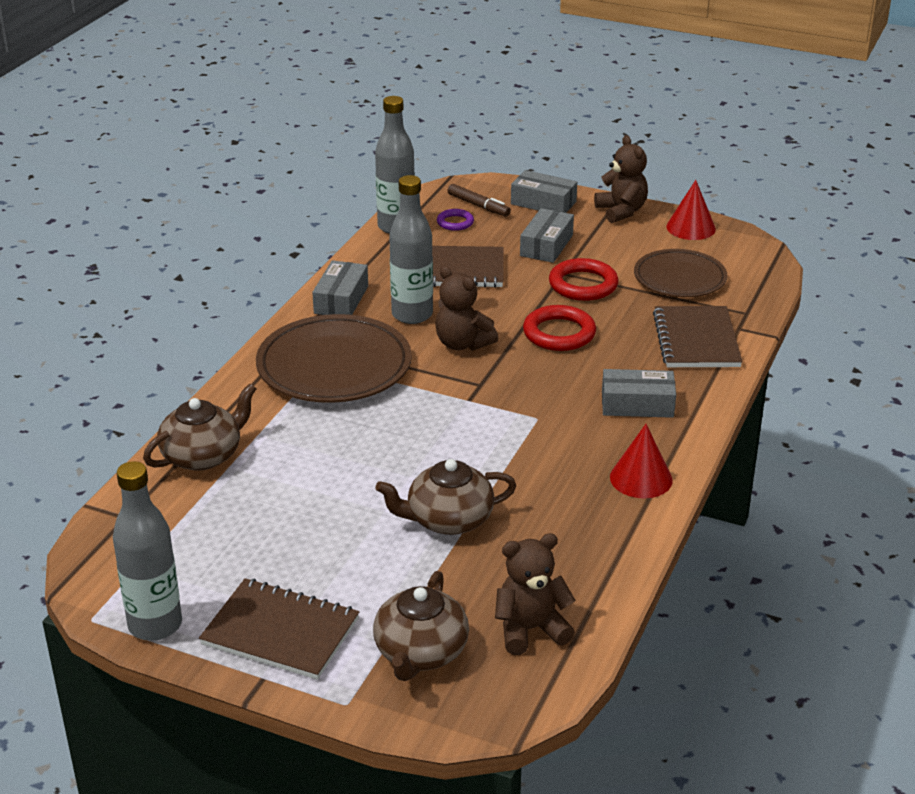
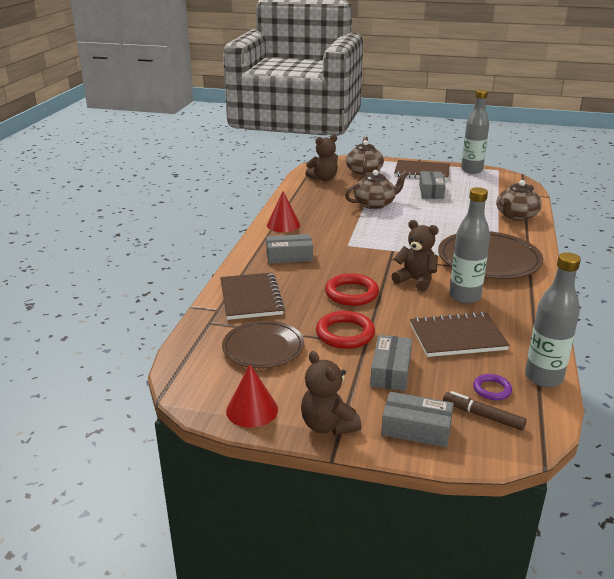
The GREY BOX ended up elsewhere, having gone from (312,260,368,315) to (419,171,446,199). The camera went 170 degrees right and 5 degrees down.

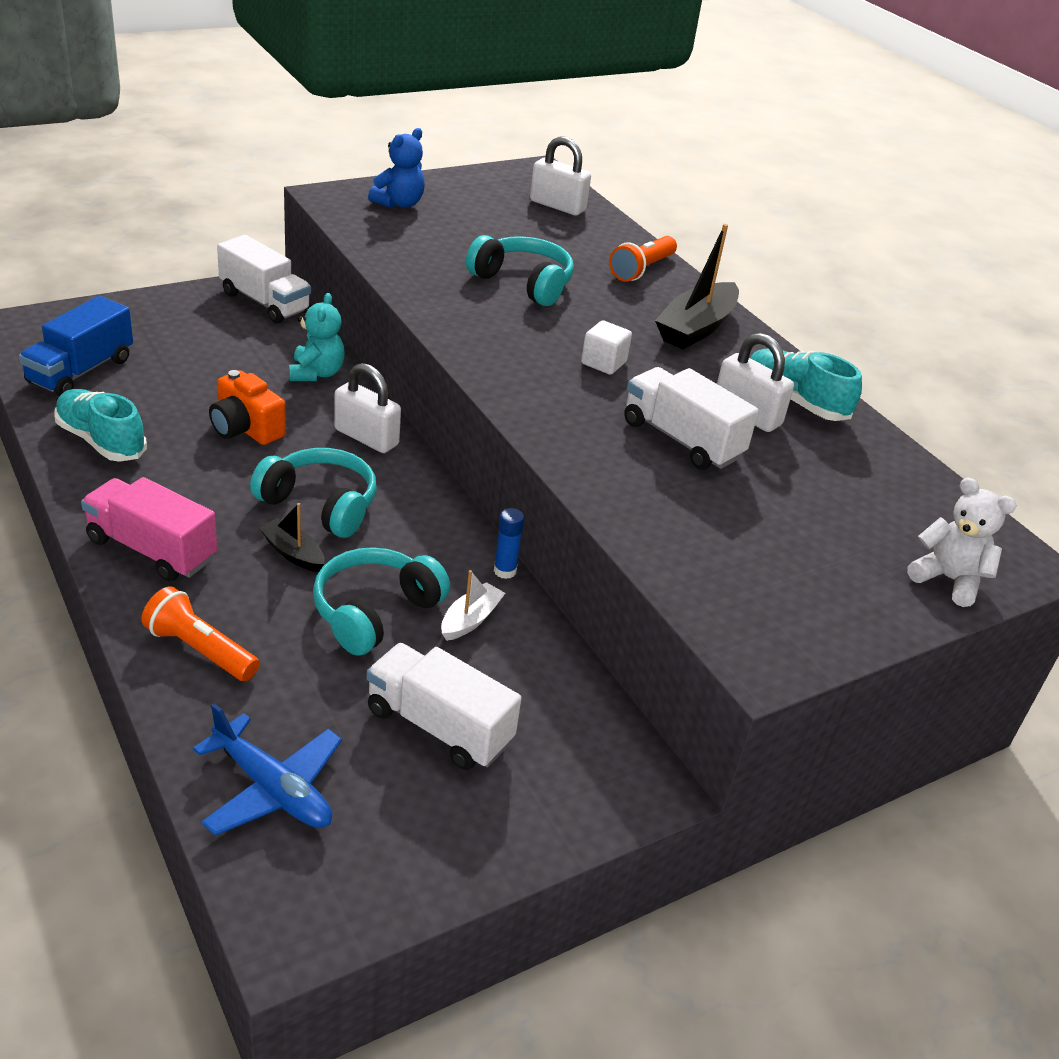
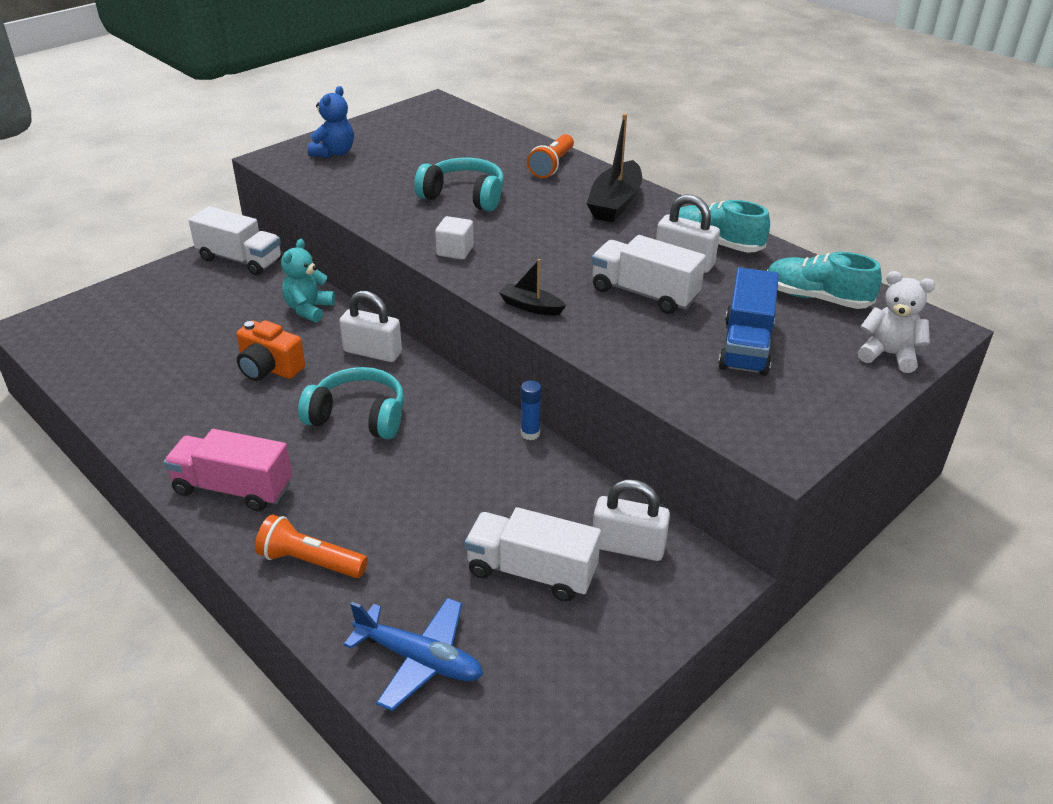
The COBALT TRUCK ended up elsewhere, having gone from (19,296,133,396) to (718,267,779,376). The TURQUOISE SHOE ended up elsewhere, having gone from (54,389,147,462) to (767,252,882,309). The BLACK BOAT ended up elsewhere, having gone from (259,503,325,572) to (499,259,566,316). The TURQUOISE STUFFED BEAR at (289,293,345,381) ended up facing another way, 150 degrees counterclockwise from before. The second view lost the TURQUOISE HEADSET at (313,547,450,656). The second view lost the SNOW-WHITE BOAT at (441,570,505,641). The SNOW-WHITE SMALL LOCK ended up elsewhere, having gone from (530,136,591,215) to (593,479,670,561). The SNOW-WHITE BLOCK ended up elsewhere, having gone from (581,320,632,375) to (435,216,474,260). The camera went 10 degrees left and 0 degrees up.

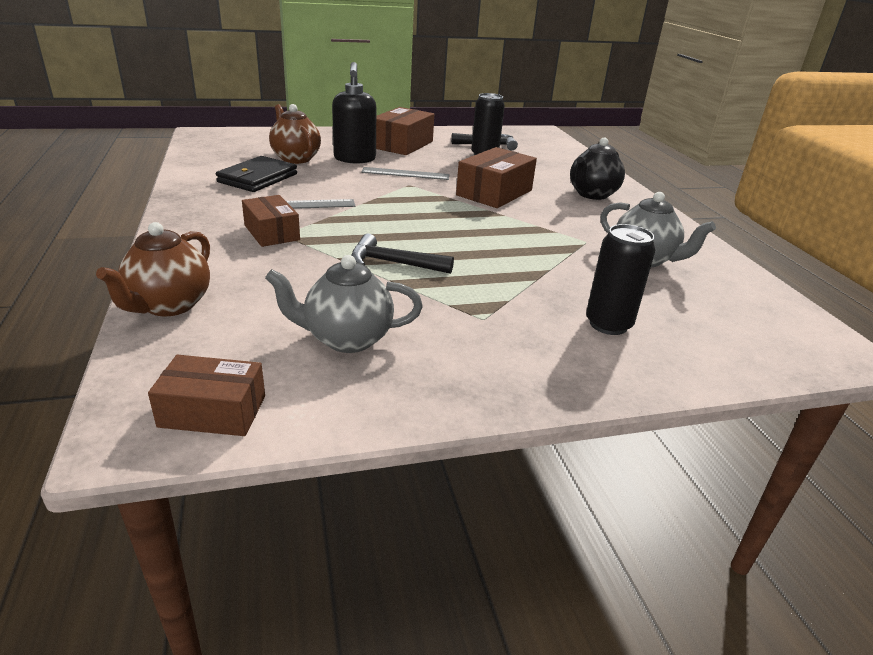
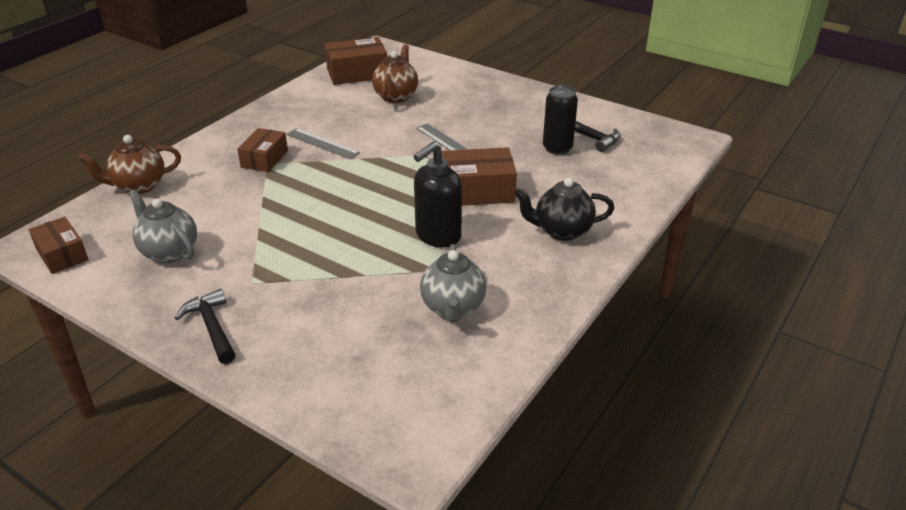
The second view lost the BLACK WALLET at (216,156,297,192). The BLACK SOAP DISPENSER ended up elsewhere, having gone from (332,62,376,164) to (413,141,462,247). The BLACK HAMMER ended up elsewhere, having gone from (351,234,454,274) to (175,289,236,364). The DARK BROWN BOX ended up elsewhere, having gone from (376,107,434,155) to (325,37,387,85). The second view lost the BLACK SODA CAN at (586,224,655,335). The camera went 50 degrees right and 5 degrees up.

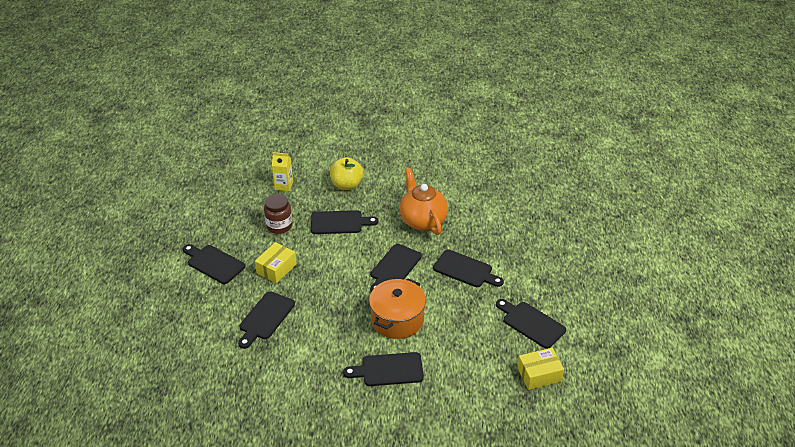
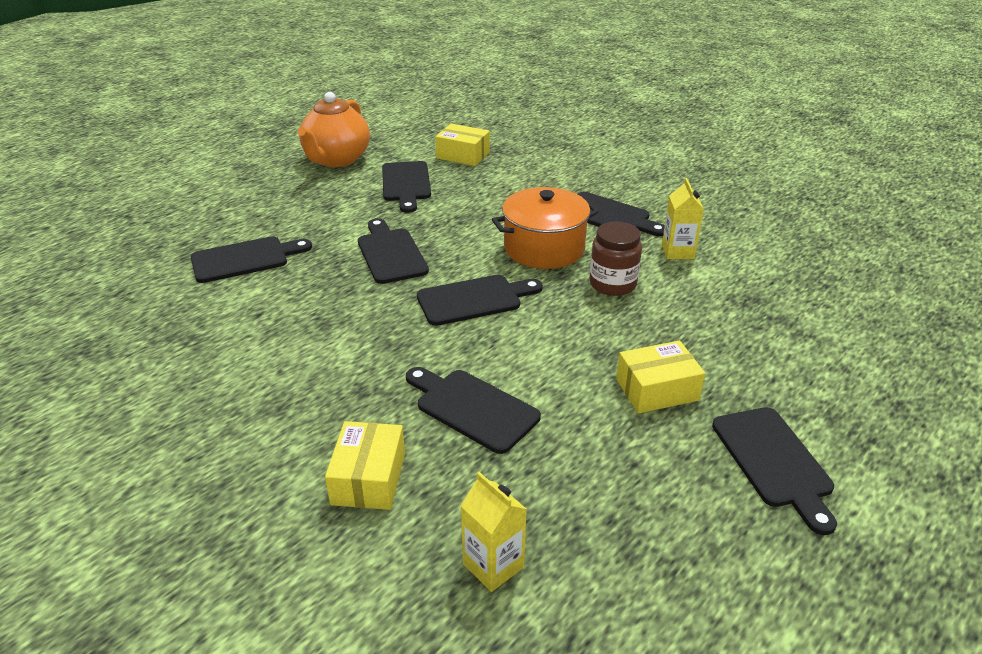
The BLACK CHOPPING BOARD ended up elsewhere, having gone from (238,291,295,349) to (191,236,312,283). The DARK BROWN PRESERVE JAR ended up elsewhere, having gone from (264,194,292,234) to (589,222,642,296). Where the GOLDEN APPLE stood at (330,157,363,190), the GOLDEN BOX came to stand at (325,421,405,510). The BRIGHT ORANGE TEA POT ended up elsewhere, having gone from (399,168,448,235) to (298,92,370,167). The second view gained the GOLDEN CARTON at (662,178,704,259). The camera went 140 degrees left and 5 degrees down.

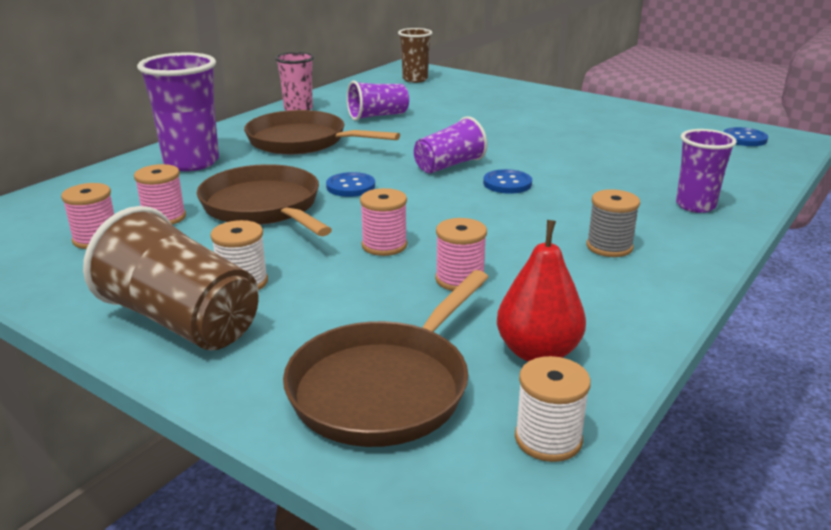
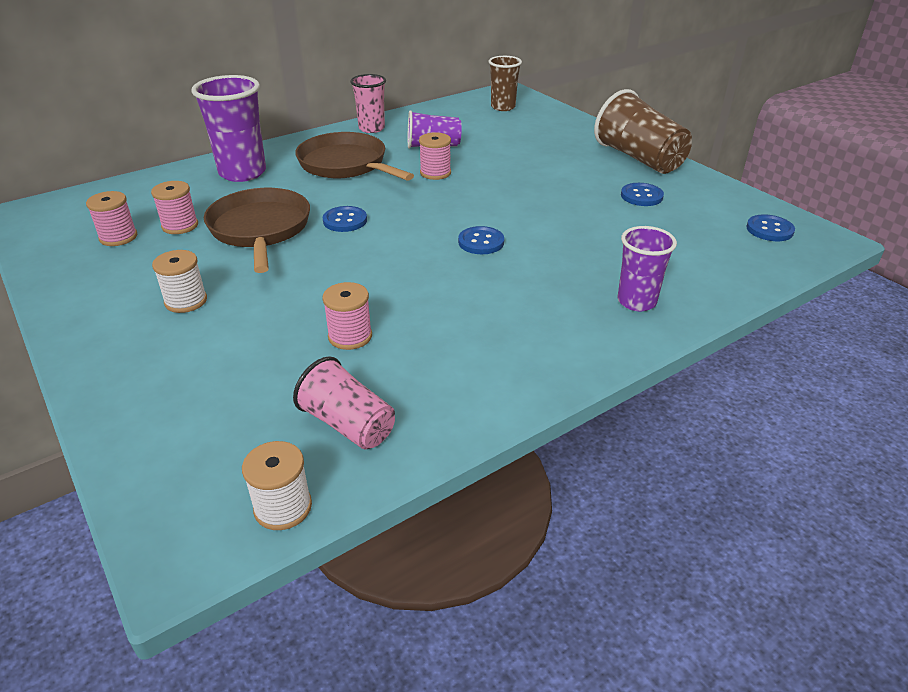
The DARK BROWN BEAKER ended up elsewhere, having gone from (83,206,259,351) to (594,89,692,174). The second view lost the DARK BROWN PAN at (283,270,488,447). The ROSY SPOOL ended up elsewhere, having gone from (360,188,407,256) to (419,132,451,180). The second view lost the VIOLET BEAKER at (414,116,487,173). Where the CRIMSON PEAR stood at (497,220,586,362), the ROSY BEAKER came to stand at (293,356,395,449). The second view lost the GREY SPOOL at (587,189,640,257). The second view gained the COBALT BUTTON at (621,183,664,206). The camera went 20 degrees right and 10 degrees up.

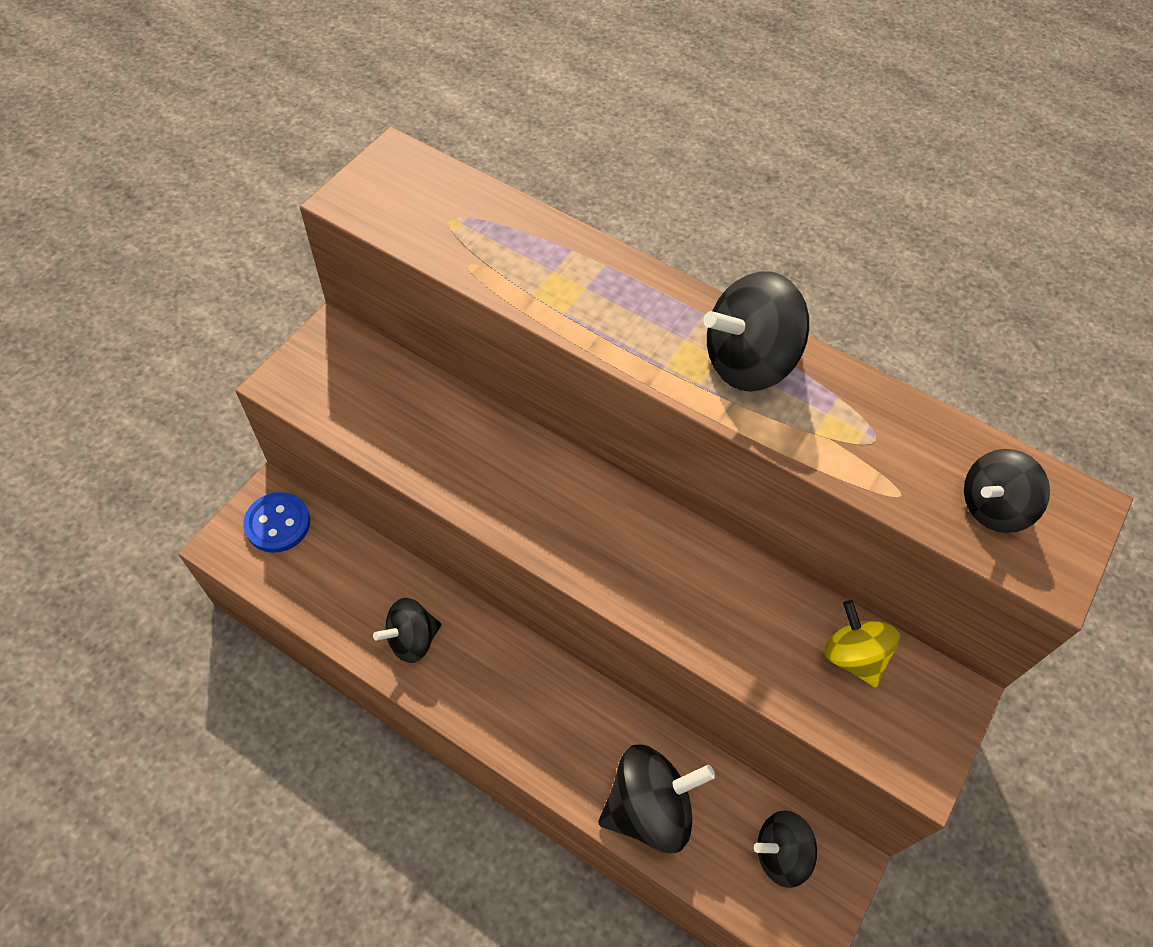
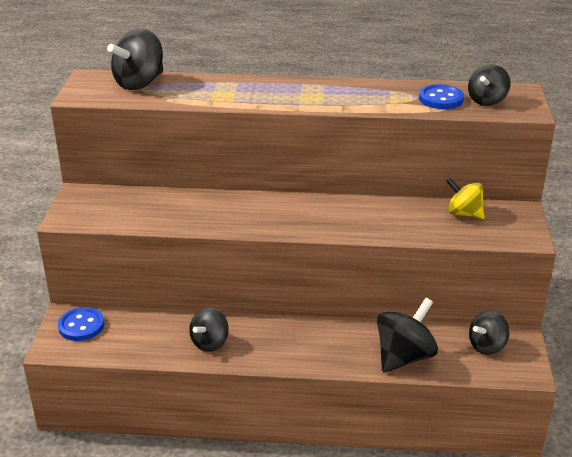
The BLACK TOY TOP ended up elsewhere, having gone from (704,271,809,392) to (107,28,163,90). The second view gained the COBALT BUTTON at (419,84,464,109). The camera went 25 degrees left and 25 degrees down.

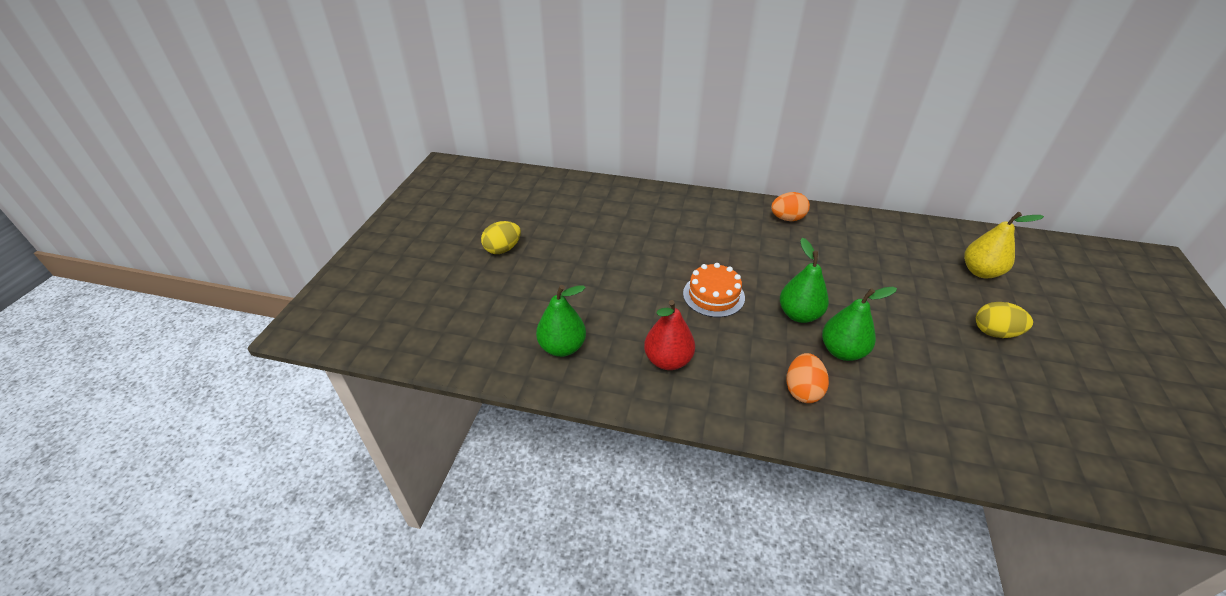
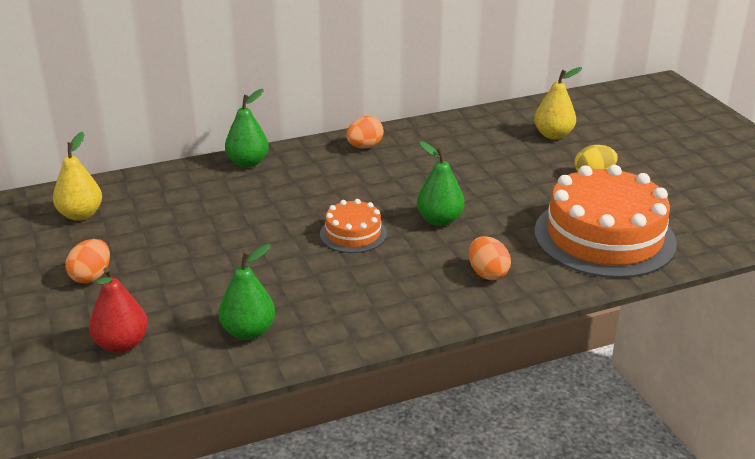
What was the GOLDEN EGG SHAPE at (481,221,521,254) turned into the BRIGHT ORANGE EGG SHAPE at (65,239,110,283). The CRIMSON PEAR ended up elsewhere, having gone from (644,300,695,370) to (89,267,148,353). The LEAF-GREEN PEAR ended up elsewhere, having gone from (822,287,897,361) to (225,89,269,168). The second view gained the GOLDEN PEAR at (53,132,102,221). The second view gained the BRIGHT ORANGE GATEAU at (534,165,677,278). The camera went 35 degrees left and 10 degrees down.

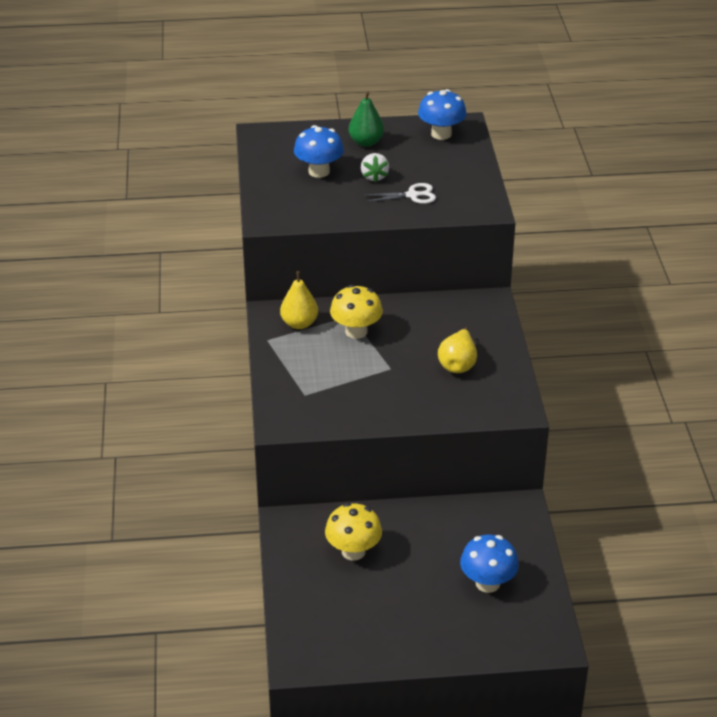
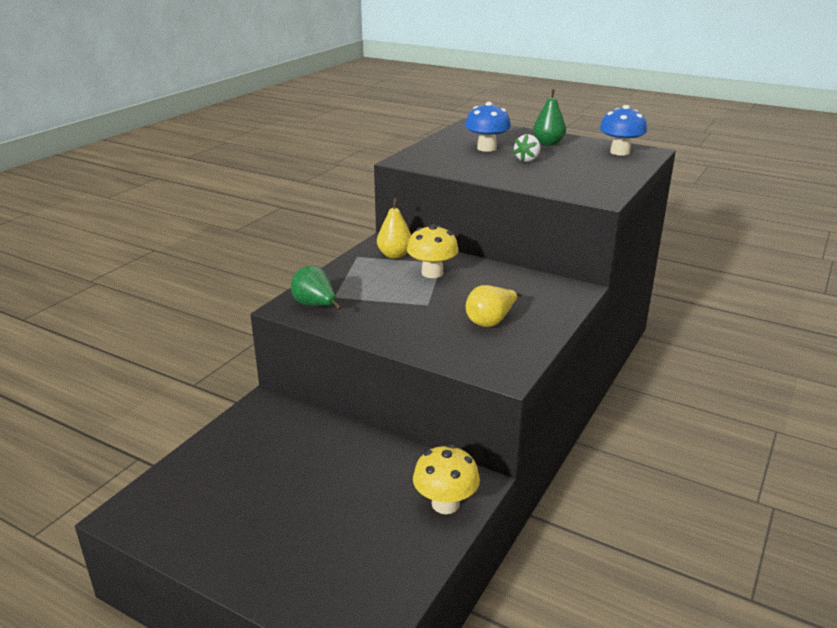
The GOLDEN TOADSTOOL ended up elsewhere, having gone from (325,503,382,560) to (413,444,480,514). The second view lost the SNOW-WHITE SCISSORS at (364,183,436,204). The second view lost the COBALT TOADSTOOL at (460,534,519,593). The second view gained the LEAF-GREEN PEAR at (291,266,341,310). The camera went 35 degrees right and 10 degrees down.

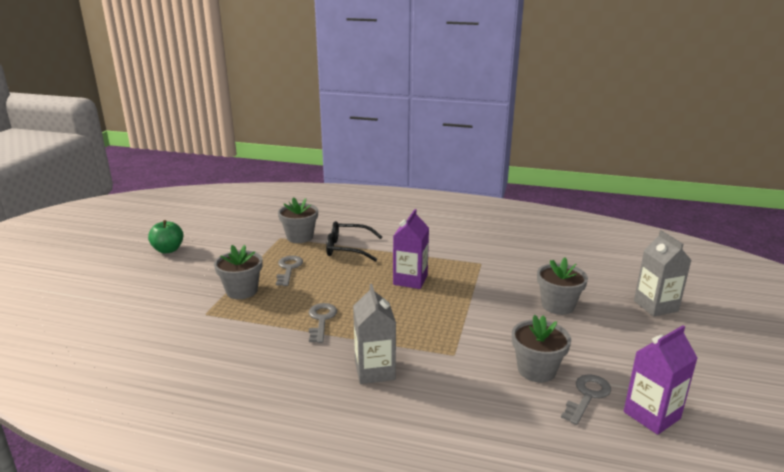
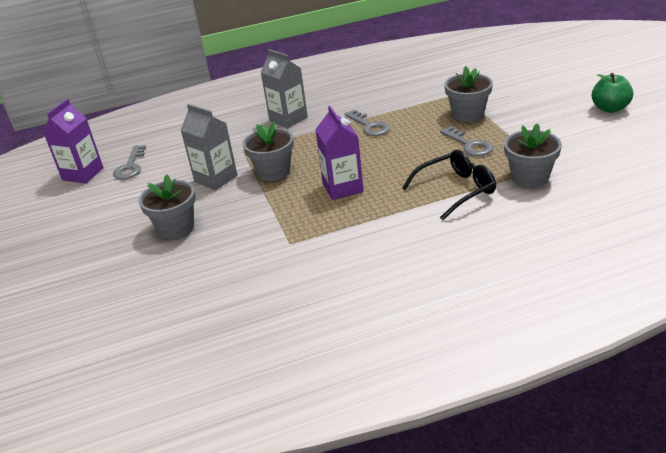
The GREY POTTED PLANT ended up elsewhere, having gone from (512,315,571,382) to (243,122,294,181). The GREY CARTON ended up elsewhere, having gone from (634,230,692,317) to (181,104,237,190). The camera went 150 degrees right and 10 degrees up.

